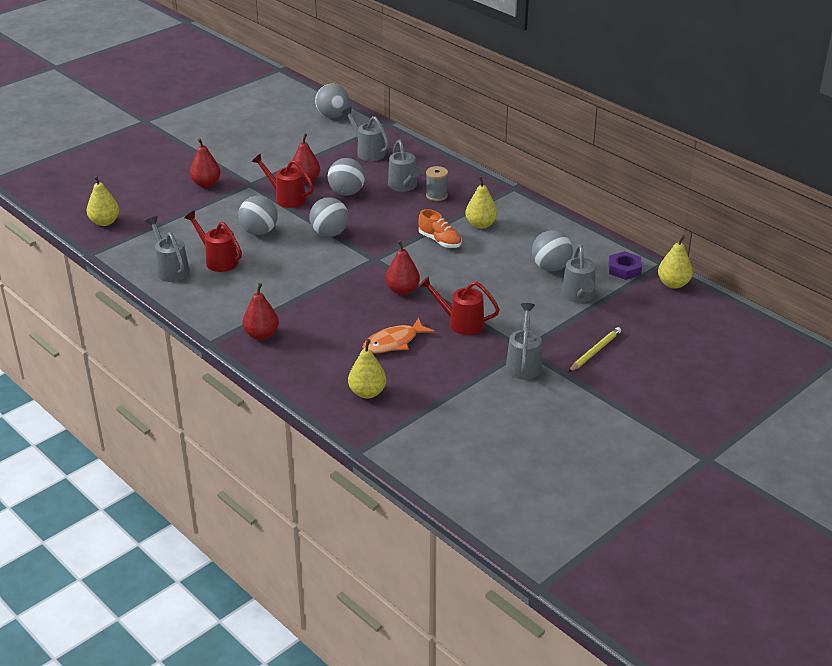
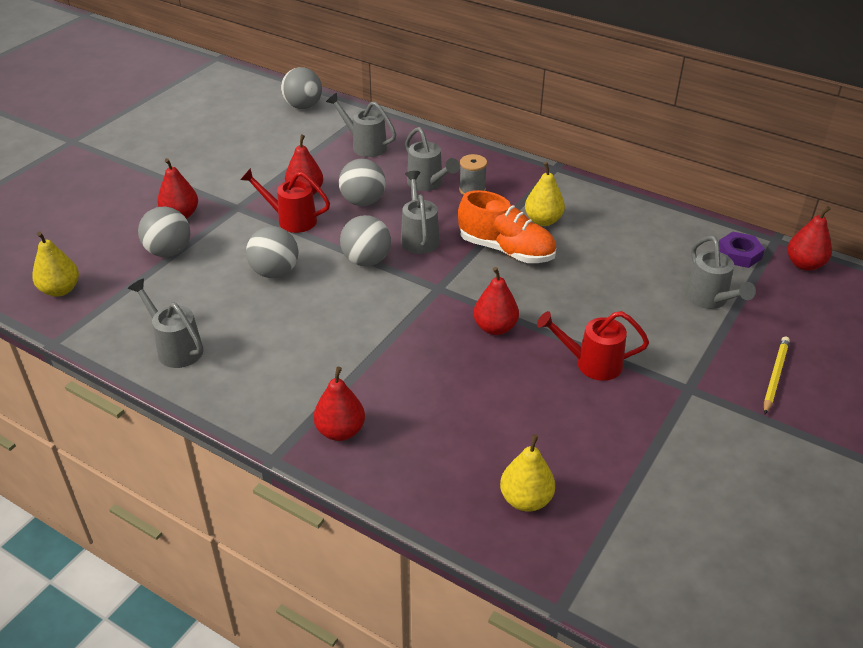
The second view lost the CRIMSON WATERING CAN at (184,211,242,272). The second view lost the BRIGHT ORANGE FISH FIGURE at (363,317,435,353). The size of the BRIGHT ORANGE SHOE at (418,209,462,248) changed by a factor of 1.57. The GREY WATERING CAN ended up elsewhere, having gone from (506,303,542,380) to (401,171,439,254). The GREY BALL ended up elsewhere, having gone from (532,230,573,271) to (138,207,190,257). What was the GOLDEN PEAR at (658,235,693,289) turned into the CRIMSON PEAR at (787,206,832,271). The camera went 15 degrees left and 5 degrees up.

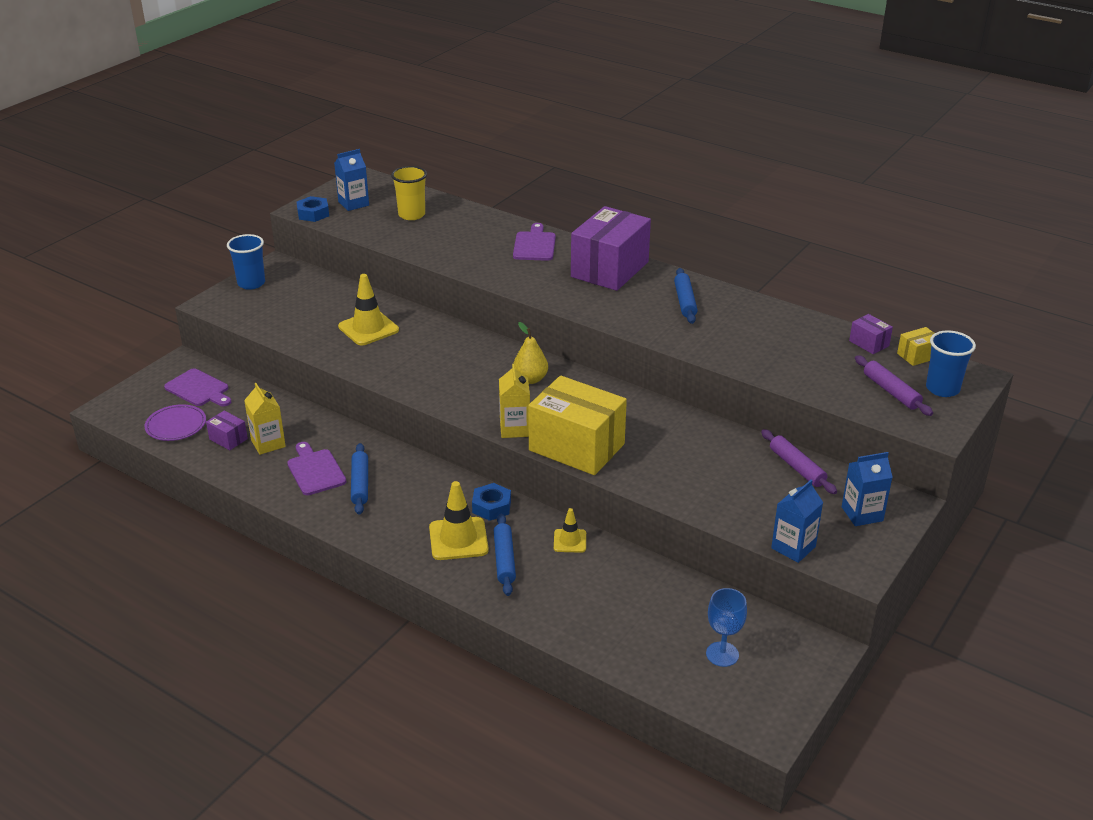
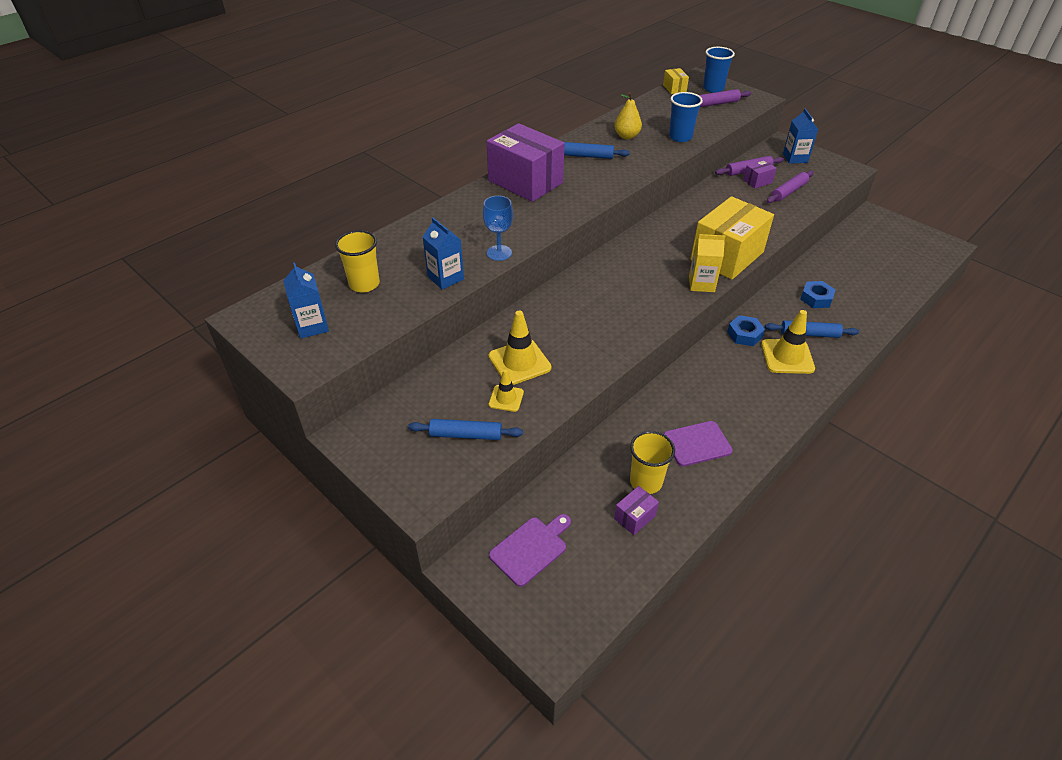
The second view lost the VIOLET DINNER PLATE at (145,404,206,441). The COBALT BEAKER ended up elsewhere, having gone from (227,234,265,290) to (669,92,703,142). Where the GOLDEN CARTON stood at (244,383,286,455), the GOLDEN BEAKER came to stand at (630,431,675,494). The COBALT HEXAGON NUT ended up elsewhere, having gone from (296,196,329,222) to (800,281,836,308). The COBALT PASTRY ROLLER ended up elsewhere, having gone from (351,443,368,515) to (408,419,523,440). The second view lost the VIOLET CHOPPING BOARD at (513,223,556,261). The GOLDEN PEAR ended up elsewhere, having gone from (513,322,548,384) to (614,92,642,139). The GOLDEN SAFETY CONE ended up elsewhere, having gone from (554,508,586,553) to (489,369,524,412). The COBALT GOBLET ended up elsewhere, having gone from (706,588,747,667) to (483,196,513,261). The COBALT CARTON ended up elsewhere, having gone from (771,480,823,563) to (423,218,464,290). The VIOLET BOX ended up elsewhere, having gone from (849,314,893,354) to (743,160,776,189). The second view gained the VIOLET PASTRY ROLLER at (767,170,813,203). The camera went 80 degrees left and 10 degrees up.

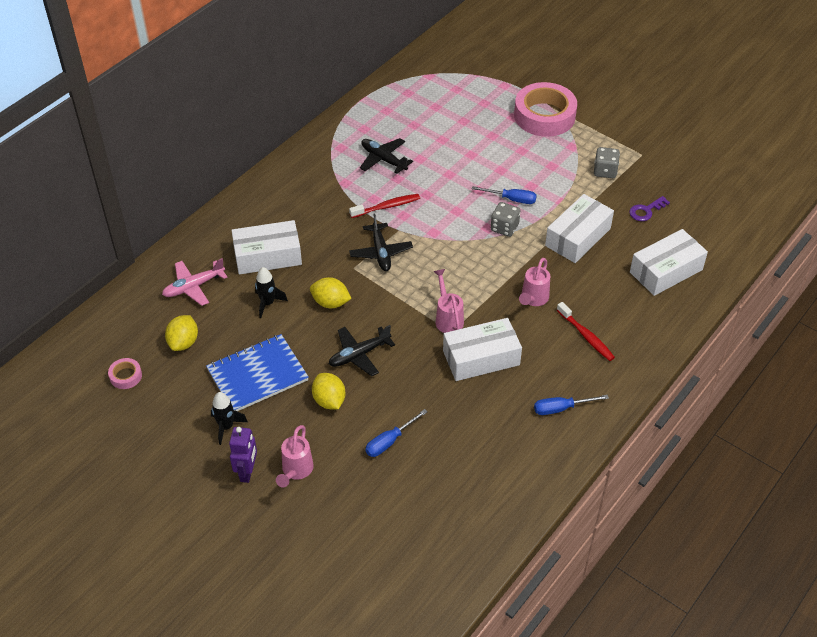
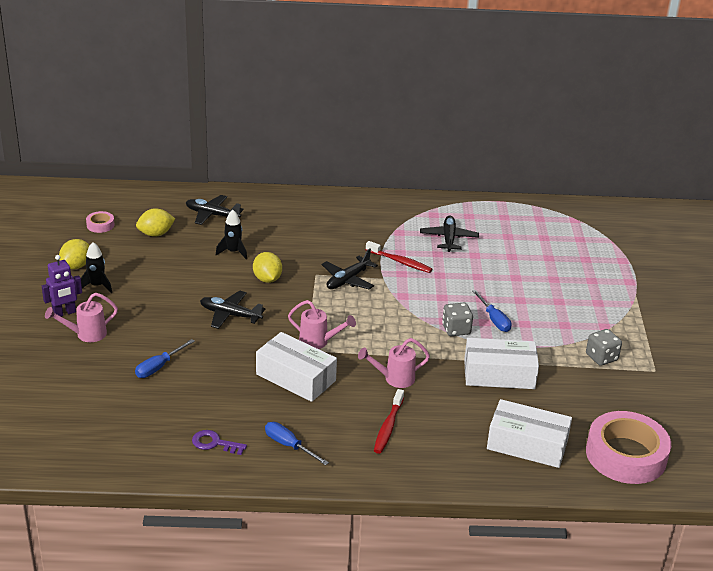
What was the ROSY TOY PLANE at (162,258,228,306) turned into the BLACK TOY PLANE at (186,195,243,225). The second view lost the COBALT EXERCISE BOOK at (206,334,309,411). The second view lost the SNOW-WHITE BOX at (231,220,302,275). The GOLDEN TOY LEMON ended up elsewhere, having gone from (312,373,345,409) to (59,239,89,269). The COBALT FLAT SCREWDRIVER at (365,409,427,457) ended up facing another way, 60 degrees counterclockwise from before. The ROSY WATERING CAN at (433,269,464,333) ended up facing another way, 75 degrees clockwise from before. The ROSY ROLL OF TAPE ended up elsewhere, having gone from (514,82,577,137) to (586,411,671,484). The VIOLET KEY ended up elsewhere, having gone from (629,196,670,221) to (192,430,247,455). The camera went 50 degrees right and 15 degrees down.

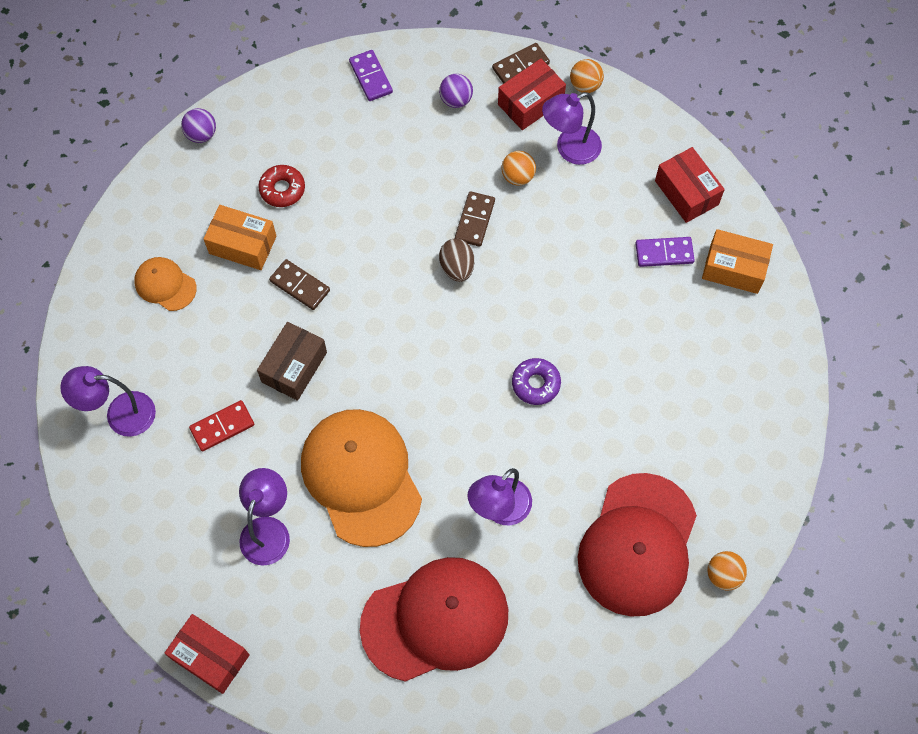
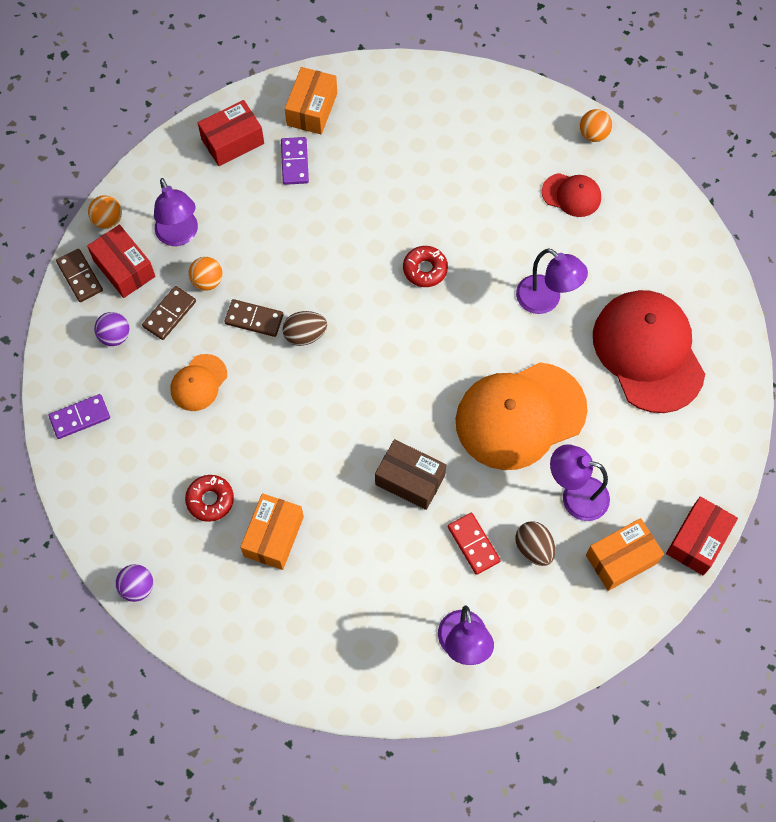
The BRIGHT ORANGE BASEBALL CAP ended up elsewhere, having gone from (134,257,197,311) to (171,354,227,411). The DARK BROWN DOMINO PIECE ended up elsewhere, having gone from (269,259,330,310) to (142,286,196,340). What was the VIOLET GLAZED DONUT at (512,358,561,405) turned into the CRIMSON GLAZED DONUT at (403,246,448,287). The size of the CRIMSON BASEBALL CAP at (578,473,697,617) changed by a factor of 0.48. The second view gained the DARK BROWN EGG SHAPE at (515,521,555,566). The second view gained the BRIGHT ORANGE BOX at (586,518,664,591). The camera went 90 degrees left and 0 degrees up.

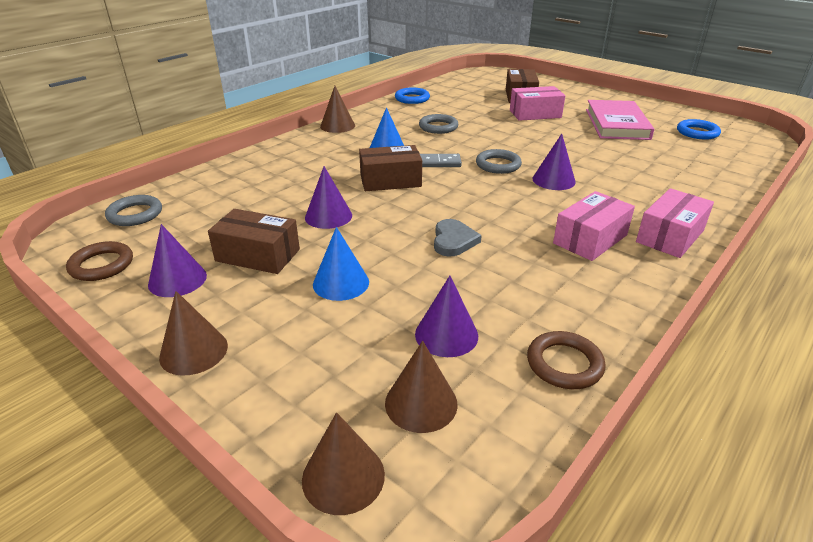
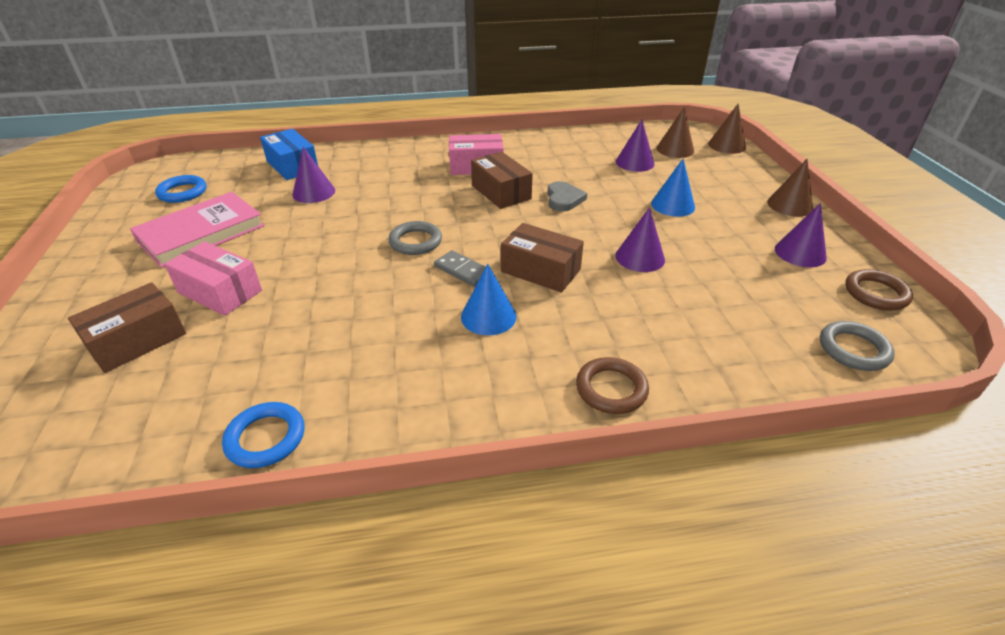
The DARK BROWN BOX ended up elsewhere, having gone from (208,209,300,274) to (471,152,533,209). The second view lost the DARK BROWN SOLID CONE at (320,86,355,133). The second view lost the GREY HOOP at (419,114,459,134). The GREY HEART at (434,219,482,256) ended up facing another way, 135 degrees clockwise from before. The DARK BROWN HOOP ended up elsewhere, having gone from (527,331,606,389) to (576,357,649,414). The VIOLET SOLID CONE ended up elsewhere, having gone from (532,134,576,190) to (292,147,335,203). The second view lost the ROSY BOX at (636,188,714,258). The second view gained the COBALT BOX at (260,129,318,180). The camera went 140 degrees left and 5 degrees up.

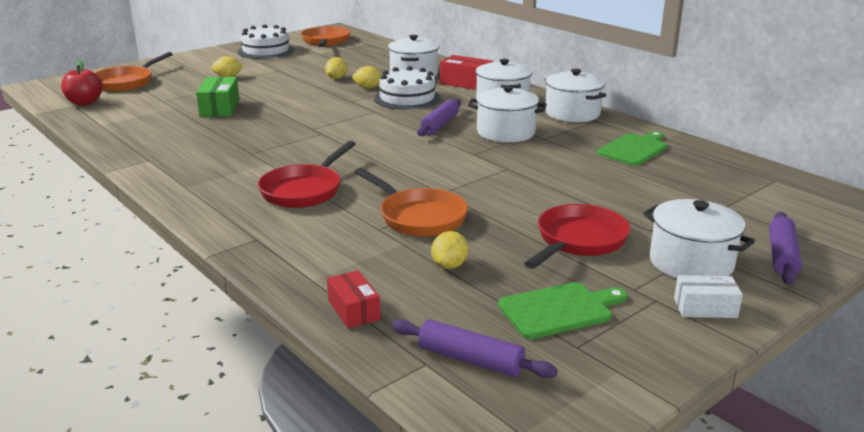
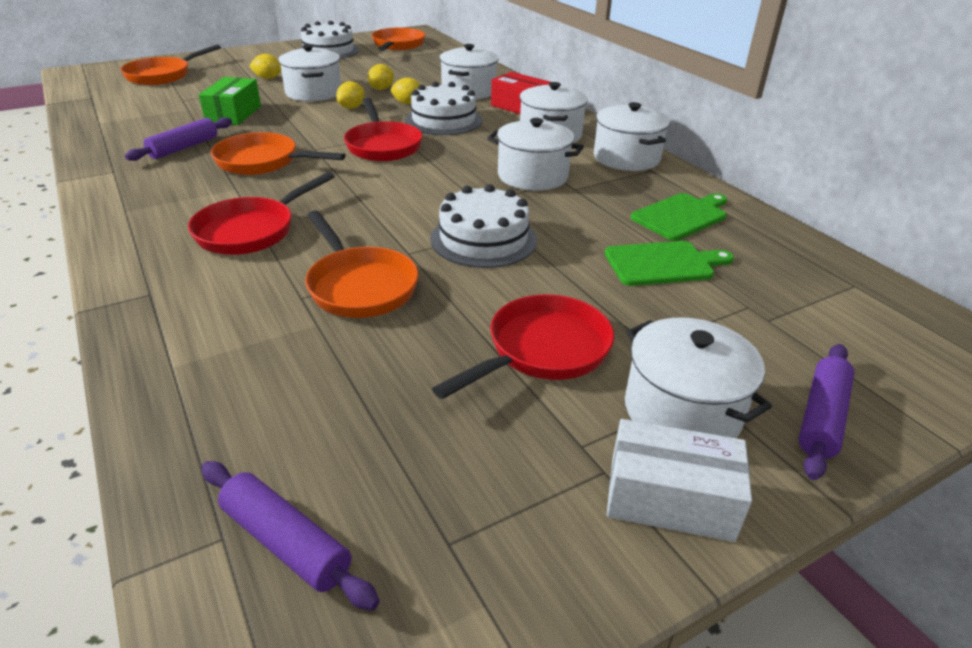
The second view lost the CRIMSON APPLE at (61,61,102,106). The second view lost the CRIMSON BOX at (327,270,380,329). The VIOLET PASTRY ROLLER ended up elsewhere, having gone from (417,99,461,136) to (125,117,232,161). The GOLDEN TOY LEMON ended up elsewhere, having gone from (431,231,468,269) to (336,81,365,109). The LEAF-GREEN CHOPPING BOARD ended up elsewhere, having gone from (498,282,627,339) to (605,241,734,286). The size of the SNOW-WHITE BOX at (674,275,743,318) changed by a factor of 1.50. The second view gained the BRIGHT ORANGE PAN at (211,132,345,175). The second view gained the SNOW-WHITE STOCKPOT at (278,44,341,102). The second view gained the CRIMSON PAN at (344,98,423,161). The second view gained the SNOW-WHITE GATEAU at (430,184,537,268). The camera went 10 degrees right and 10 degrees up.

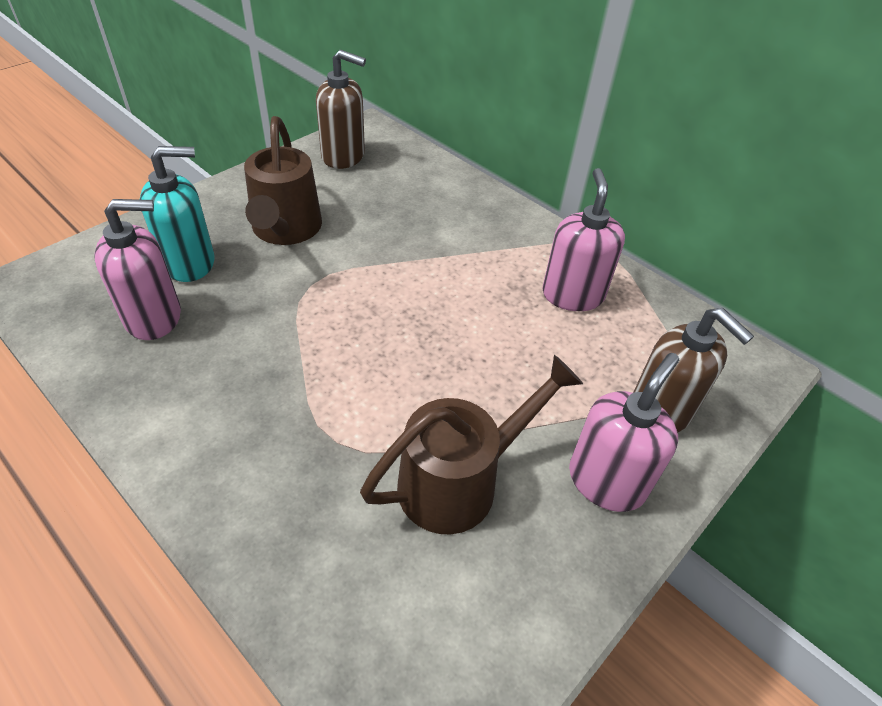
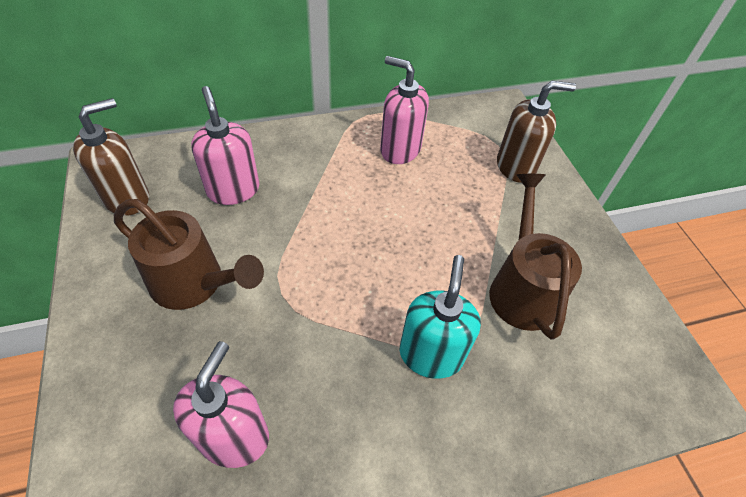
The TURQUOISE SOAP DISPENSER ended up elsewhere, having gone from (140,146,215,282) to (400,255,481,379). The ROSY SOAP DISPENSER ended up elsewhere, having gone from (569,353,679,512) to (191,86,259,205). The camera went 60 degrees left and 5 degrees up.

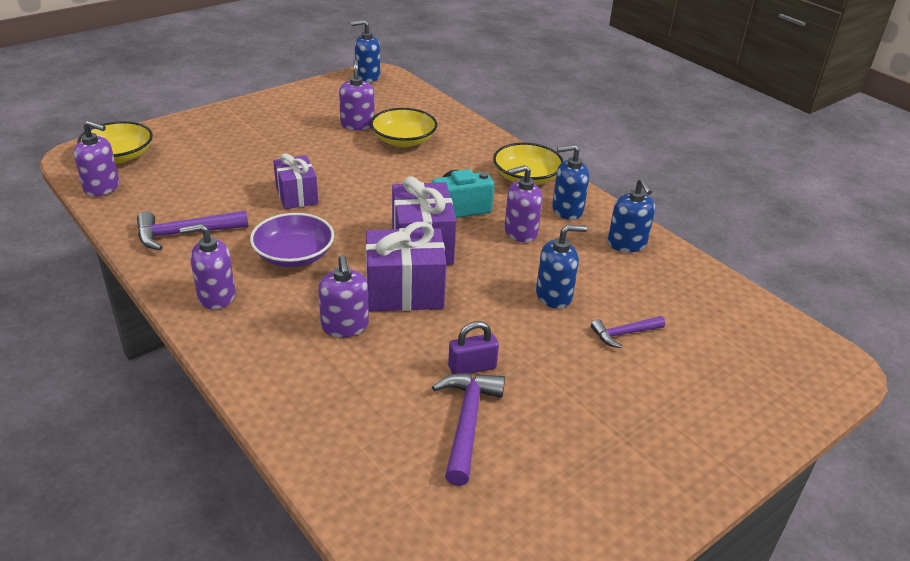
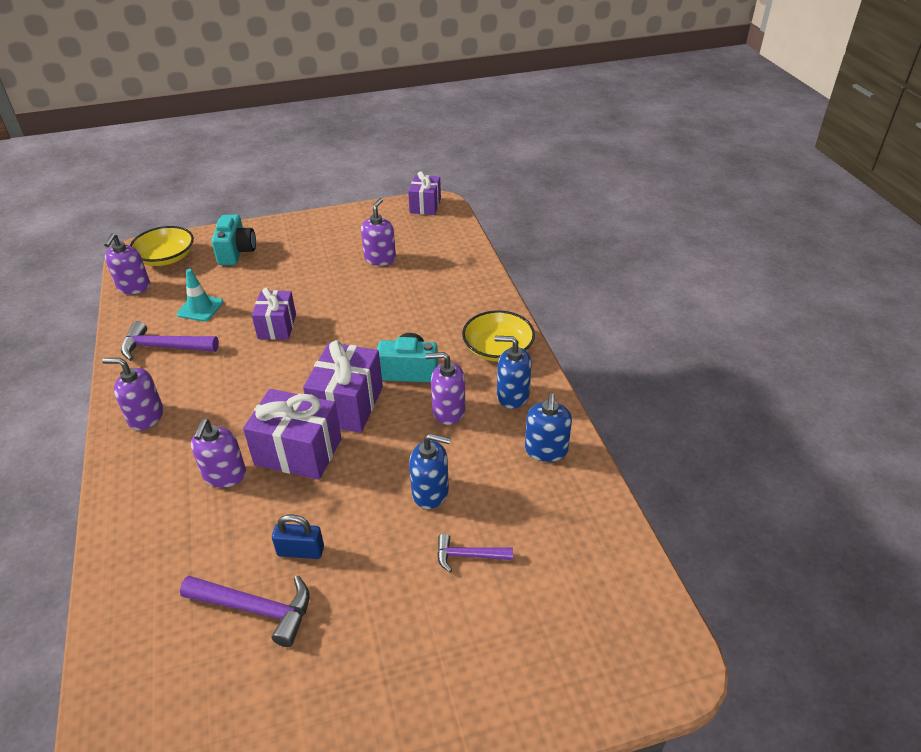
The VIOLET SOAP DISPENSER at (74,120,119,197) ended up facing another way, 60 degrees clockwise from before. The second view lost the VIOLET SERVING BOWL at (250,213,334,267). Where the COBALT SOAP DISPENSER stood at (351,20,380,82), the VIOLET GIFT came to stand at (408,171,441,215). The second view lost the GOLDEN SERVING BOWL at (370,108,437,147). The VIOLET HAMMER at (432,373,505,486) ended up facing another way, 75 degrees clockwise from before. What was the VIOLET SMALL LOCK at (448,321,499,374) turned into the COBALT SMALL LOCK at (272,514,324,559). The second view gained the TURQUOISE SAFETY CONE at (177,269,223,322). The second view gained the TURQUOISE PHOTO CAMERA at (211,215,256,265). The camera went 25 degrees right and 5 degrees up.

